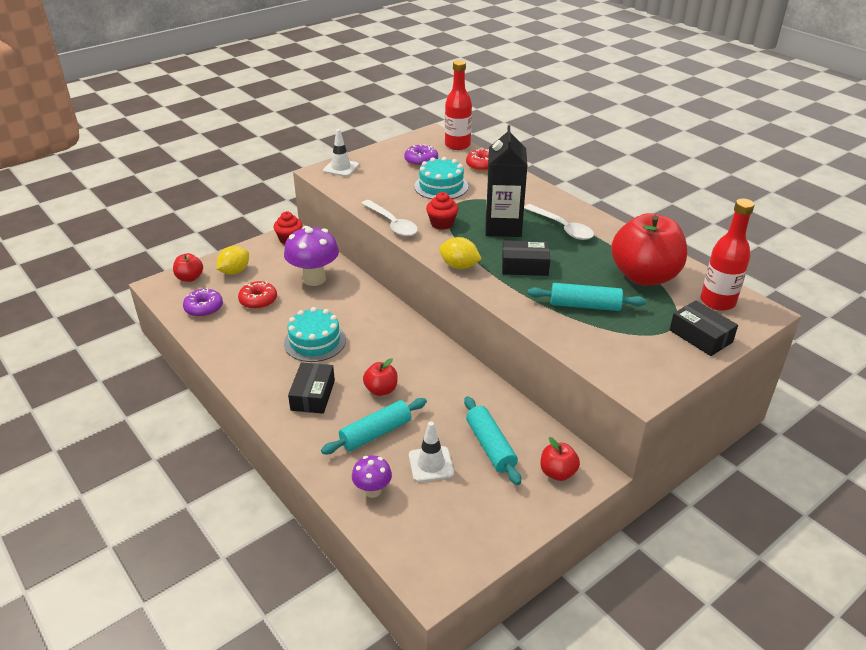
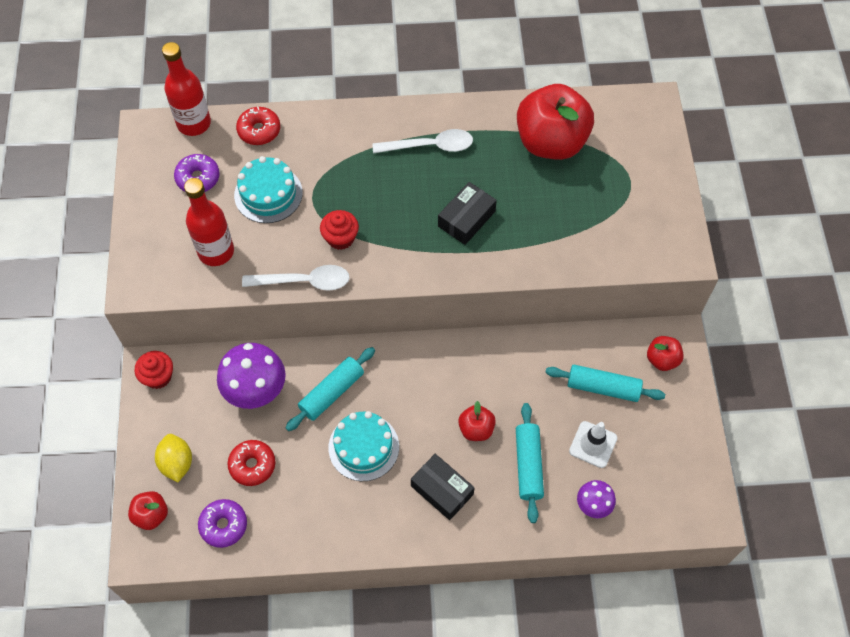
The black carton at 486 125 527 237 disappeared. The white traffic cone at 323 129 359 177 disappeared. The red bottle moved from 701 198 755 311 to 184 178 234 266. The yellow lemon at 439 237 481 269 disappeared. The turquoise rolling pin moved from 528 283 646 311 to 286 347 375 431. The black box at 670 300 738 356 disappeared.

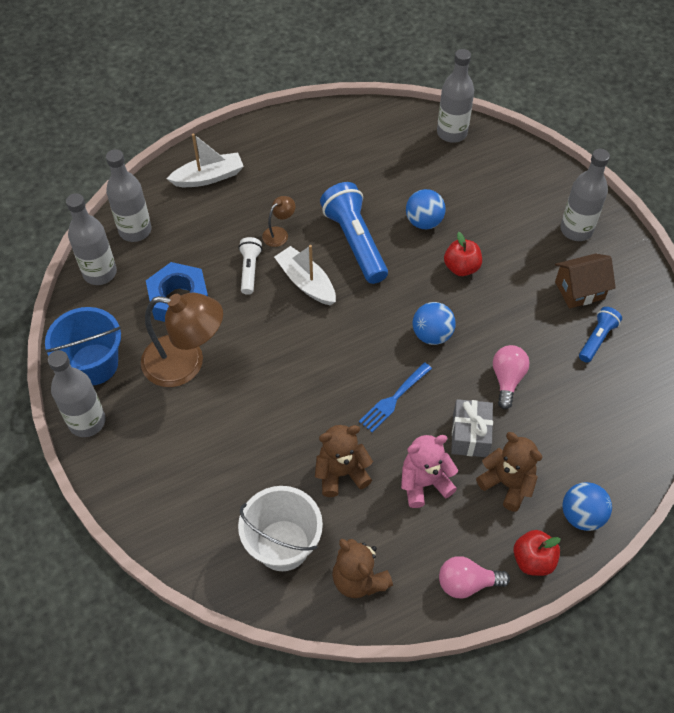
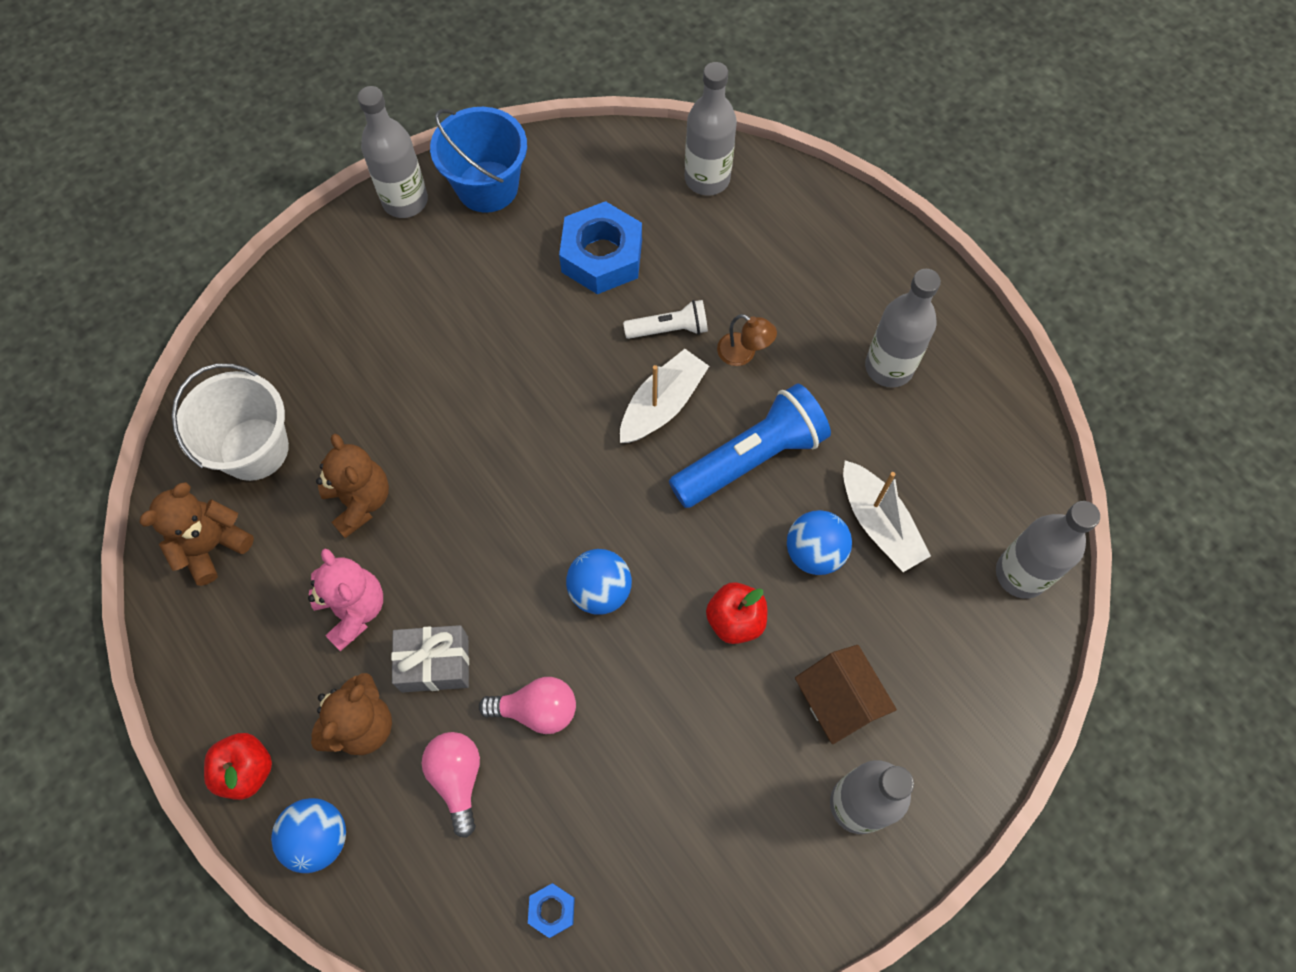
The white boat moved from 167 133 244 187 to 843 460 931 572. The grey bottle moved from 66 193 117 285 to 865 269 941 388. The brown house moved from 555 253 616 308 to 795 645 897 744. The brown lamp at 141 293 223 387 disappeared. The blue flashlight at 579 307 622 363 disappeared. The blue fork at 359 362 432 432 disappeared. The pink light bulb moved from 439 556 510 599 to 422 732 480 838. The blue nut at 528 883 575 938 appeared.

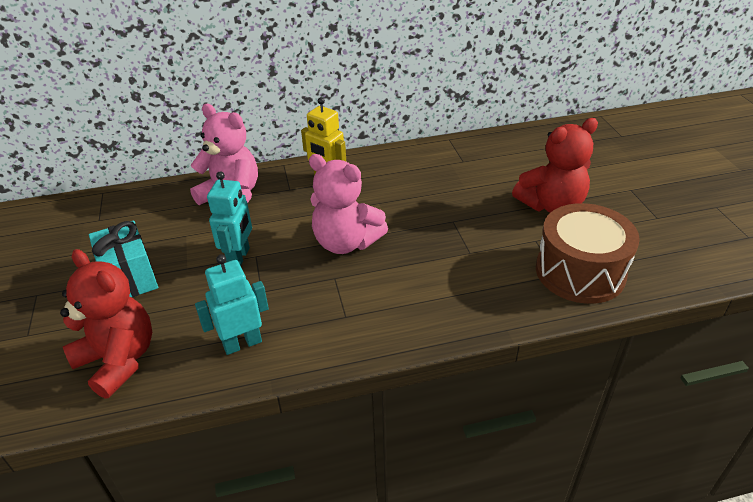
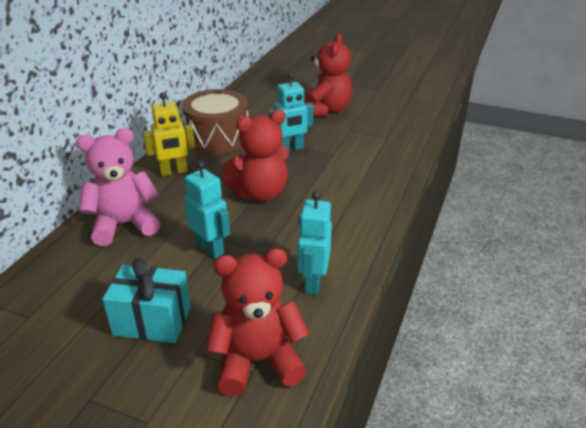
The pink teddy bear at 309 154 388 254 became the red teddy bear at 222 109 289 202. The brown drum moved from 536 203 640 304 to 182 89 248 154. The turquoise robot at 269 72 314 151 appeared.

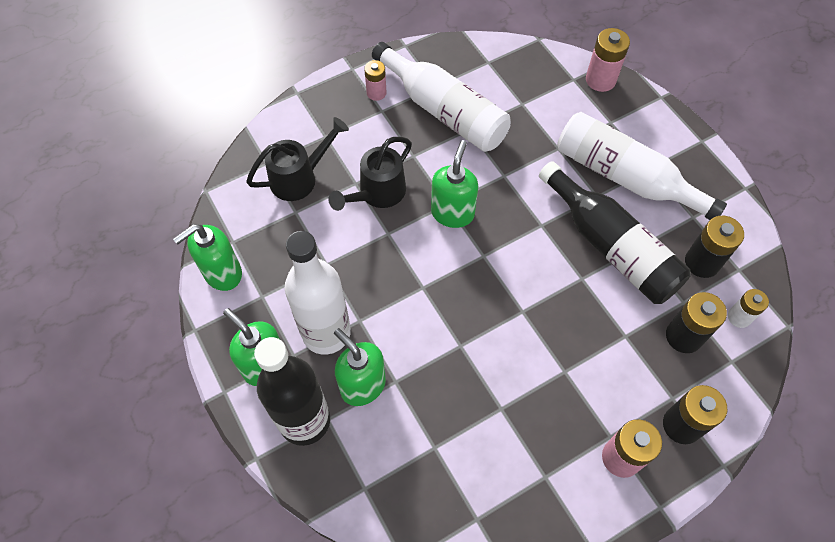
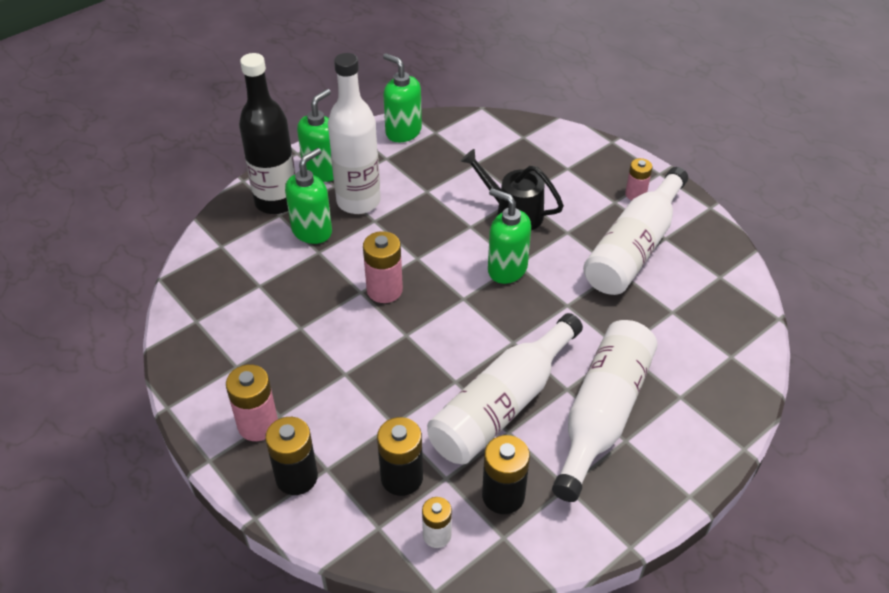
The pink battery moved from 586 28 630 92 to 363 231 403 303. The black watering can at 246 117 349 201 disappeared. The green soap dispenser at 431 140 478 228 turned 150 degrees counterclockwise. The black bottle at 539 161 690 304 became the white bottle at 427 313 583 464.

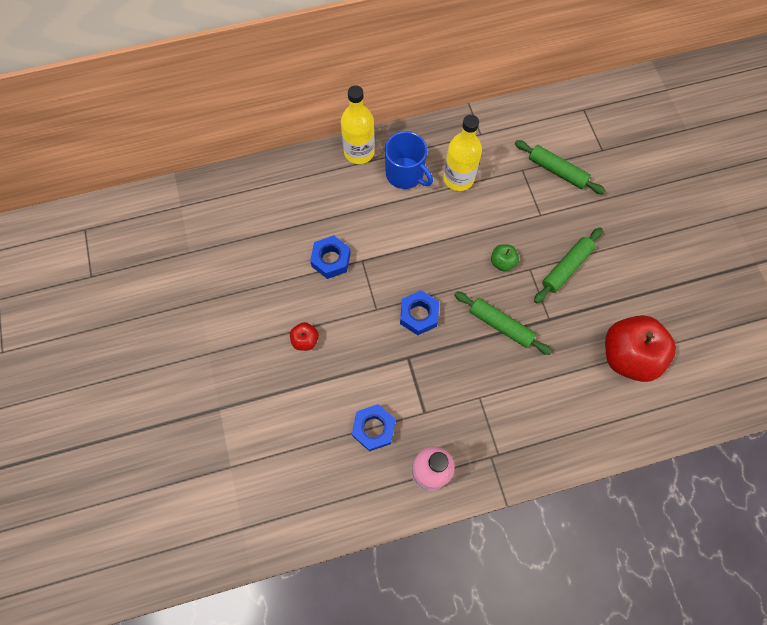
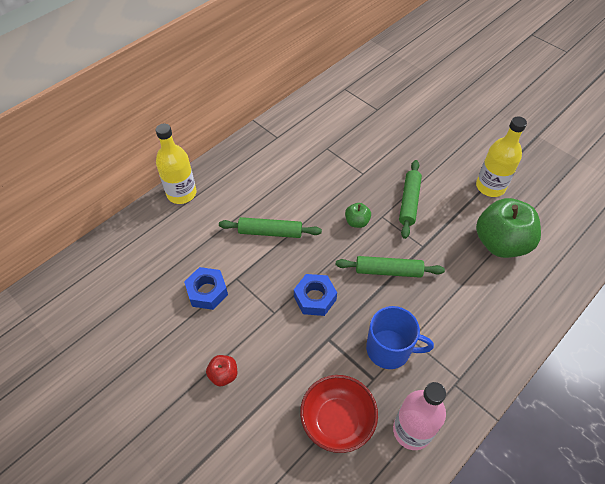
The yellow bottle moved from 443 115 482 191 to 476 117 527 197. The blue mug moved from 385 131 433 189 to 366 306 434 369. The green rolling pin moved from 515 140 606 194 to 219 217 322 238. The red apple at 605 315 676 382 became the green apple at 476 198 541 258. The blue nut at 352 404 396 452 was replaced by the red bowl at 300 375 378 453.

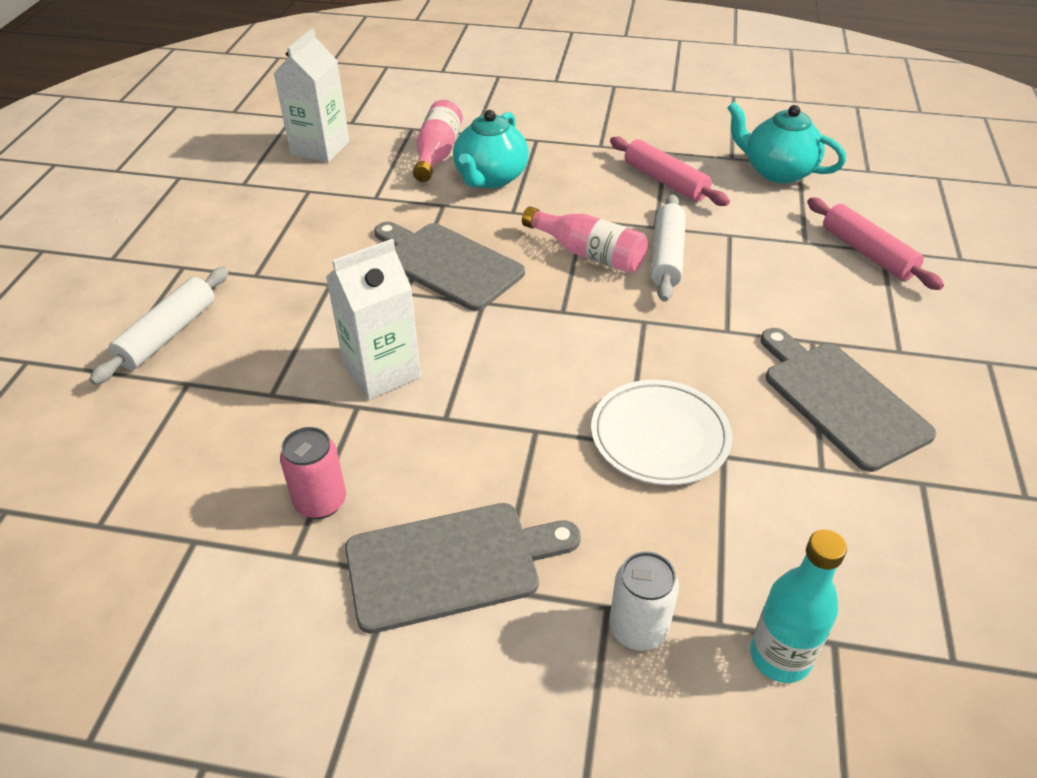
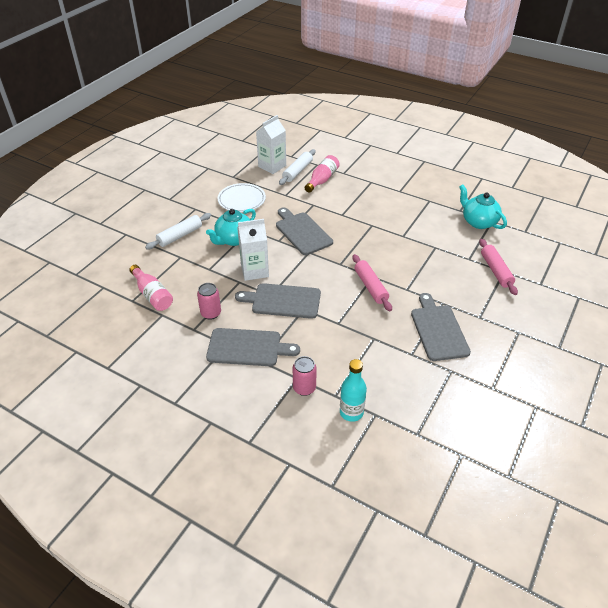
The turquoise teapot moved from 453 110 529 188 to 206 209 256 246. The pink rolling pin moved from 610 136 730 206 to 353 254 392 311. The white rolling pin moved from 651 194 686 302 to 279 149 316 185. The pink bottle moved from 522 207 648 273 to 129 265 173 311. The white plate moved from 591 380 732 485 to 217 183 266 212. The white can at 609 551 679 651 became the pink can at 293 356 317 396. The grey cutting board at 235 283 321 319 appeared.

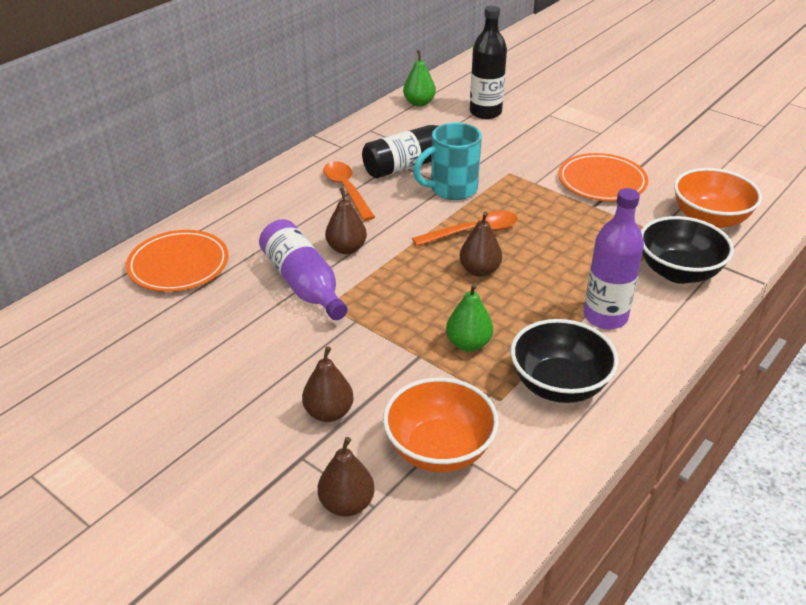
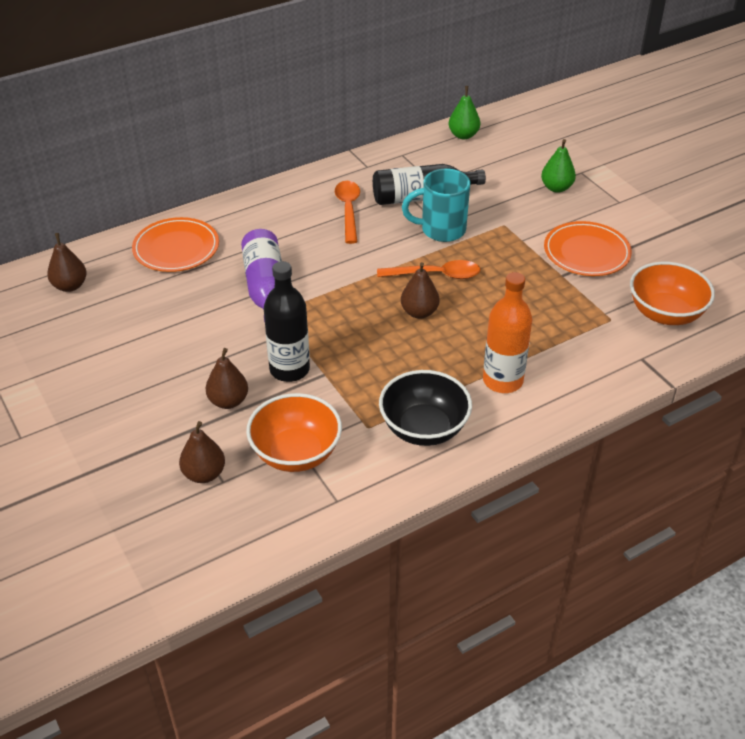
The black bottle moved from 470 6 507 119 to 264 261 310 382. The brown pear moved from 325 188 367 254 to 47 233 87 292. The purple bottle at 583 188 644 329 became the orange bottle at 483 272 532 393. The black bowl at 641 216 734 284 disappeared. The green pear moved from 446 283 493 352 to 541 139 576 193.

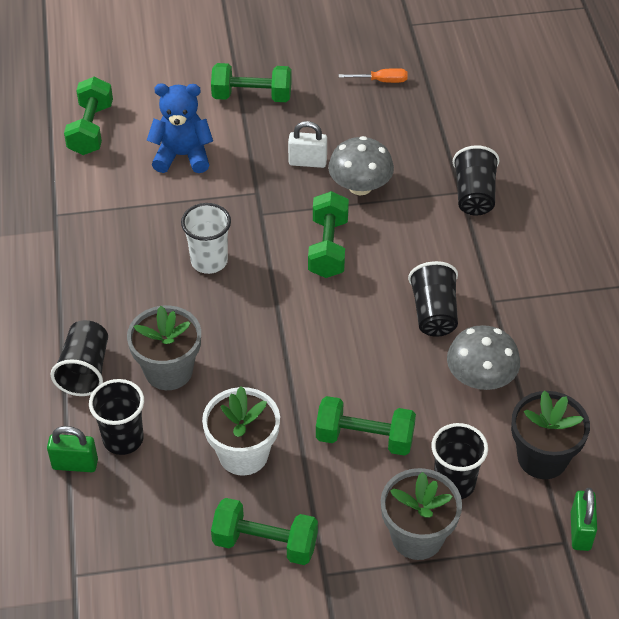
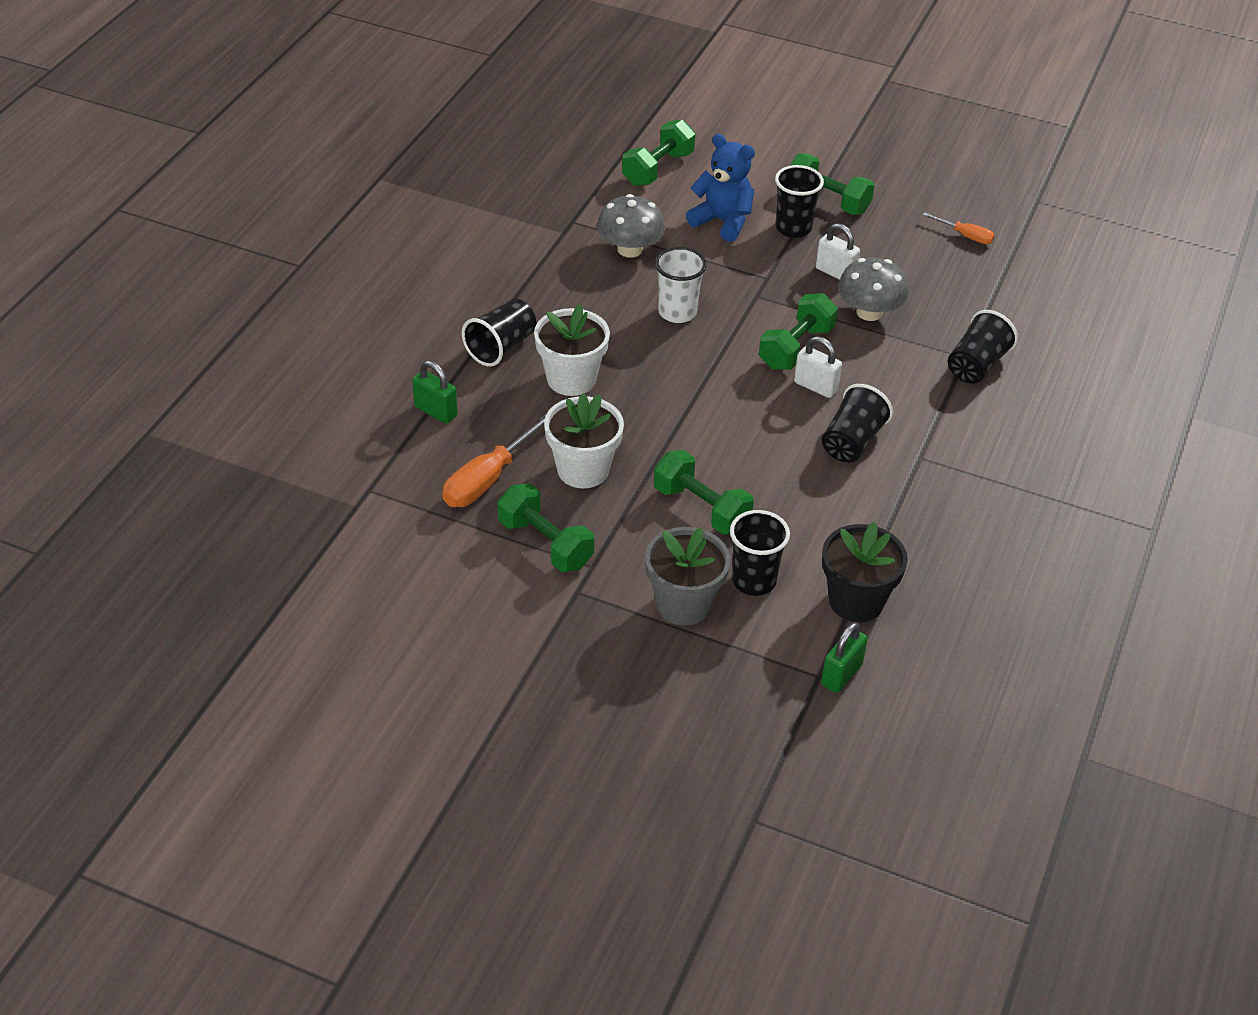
The grey flower pot at 127 305 201 390 became the white flower pot at 534 304 610 396. The grey mushroom moved from 447 325 520 390 to 597 194 665 257. The black cup moved from 89 379 144 455 to 775 165 824 238. The white padlock at 794 336 842 398 appeared. The orange screwdriver at 442 412 548 507 appeared.

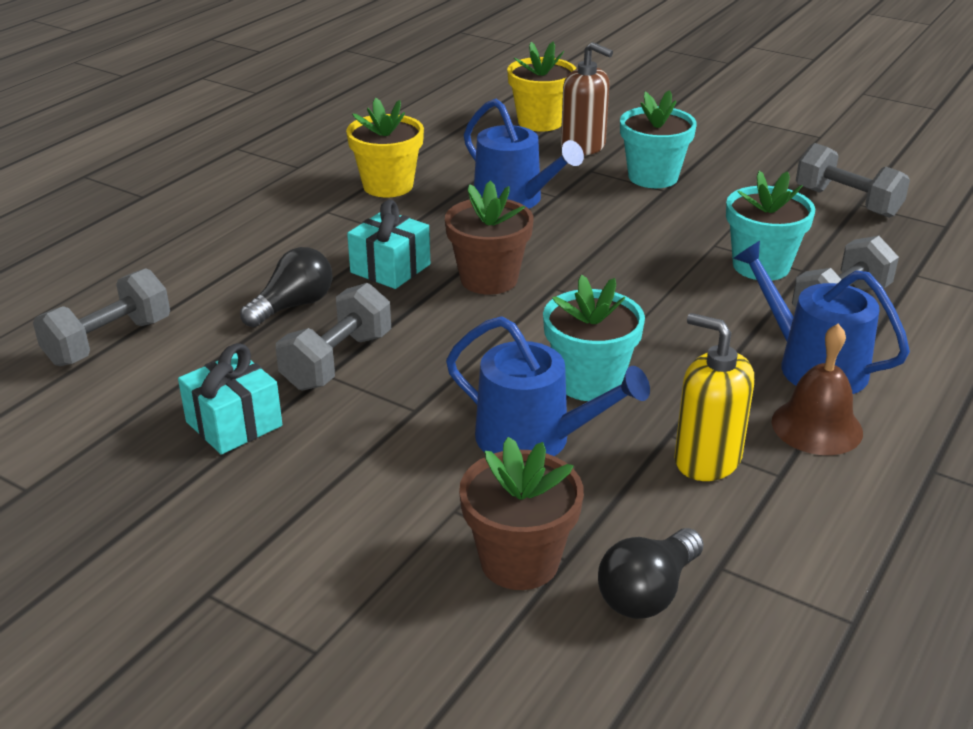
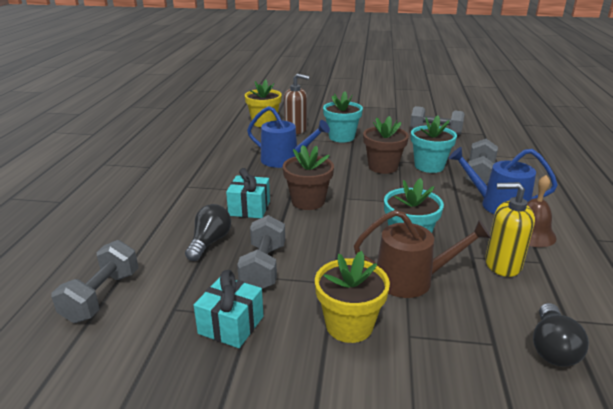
The yellow flower pot moved from 346 98 424 197 to 315 251 390 343. The blue watering can at 446 316 650 456 became the brown watering can at 354 210 491 298. The brown flower pot moved from 459 437 584 590 to 363 116 409 174.

